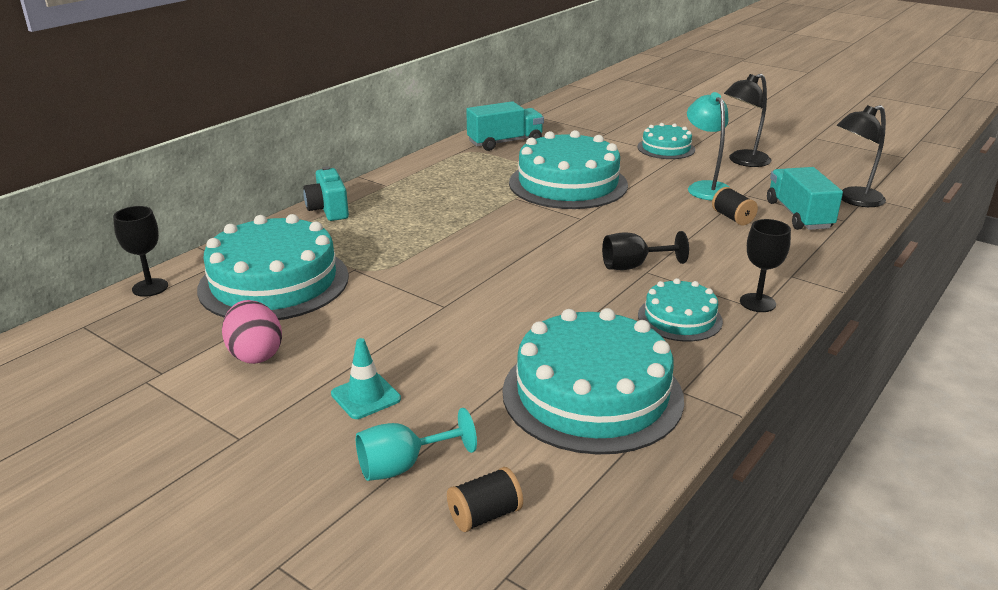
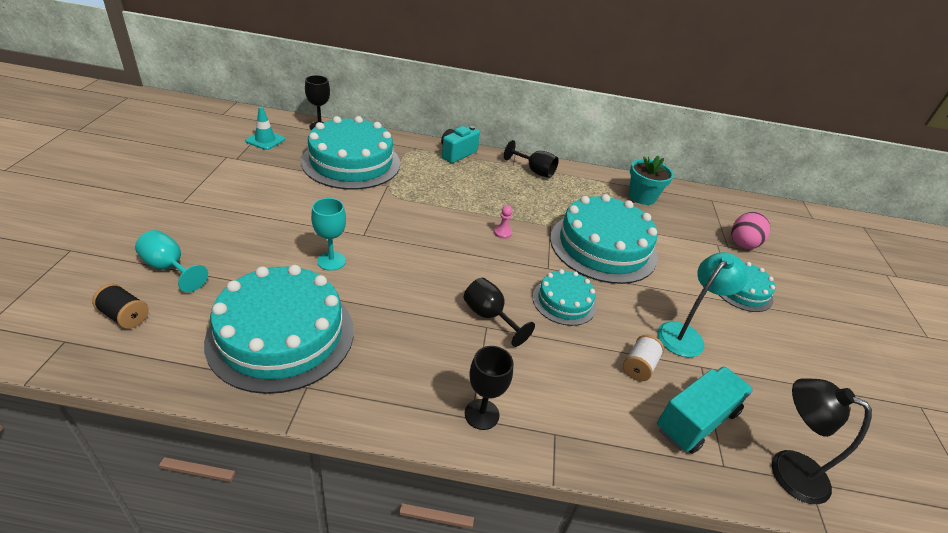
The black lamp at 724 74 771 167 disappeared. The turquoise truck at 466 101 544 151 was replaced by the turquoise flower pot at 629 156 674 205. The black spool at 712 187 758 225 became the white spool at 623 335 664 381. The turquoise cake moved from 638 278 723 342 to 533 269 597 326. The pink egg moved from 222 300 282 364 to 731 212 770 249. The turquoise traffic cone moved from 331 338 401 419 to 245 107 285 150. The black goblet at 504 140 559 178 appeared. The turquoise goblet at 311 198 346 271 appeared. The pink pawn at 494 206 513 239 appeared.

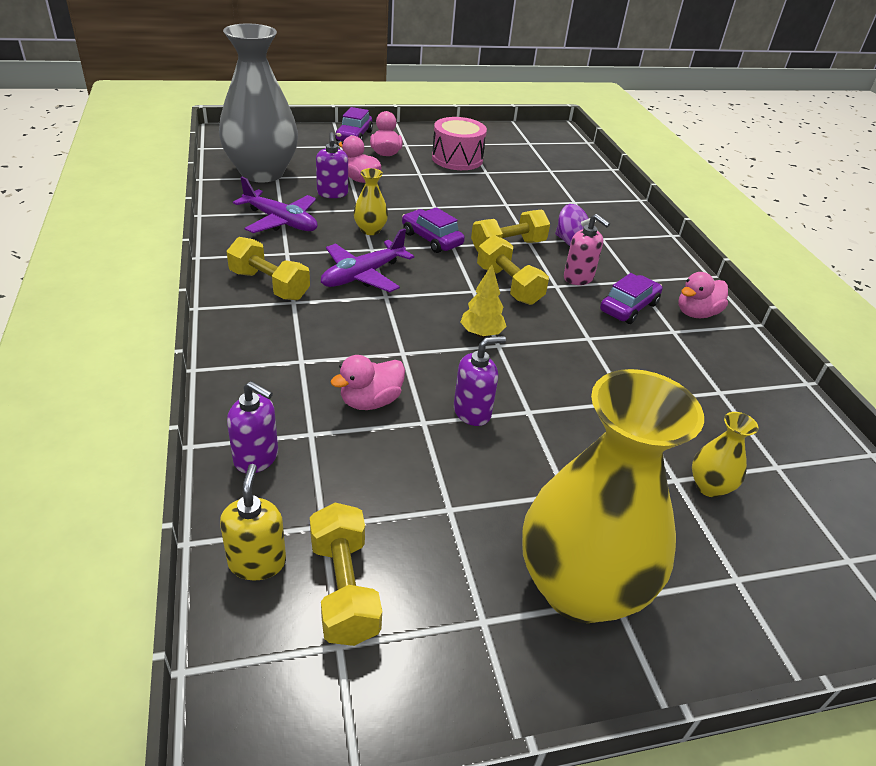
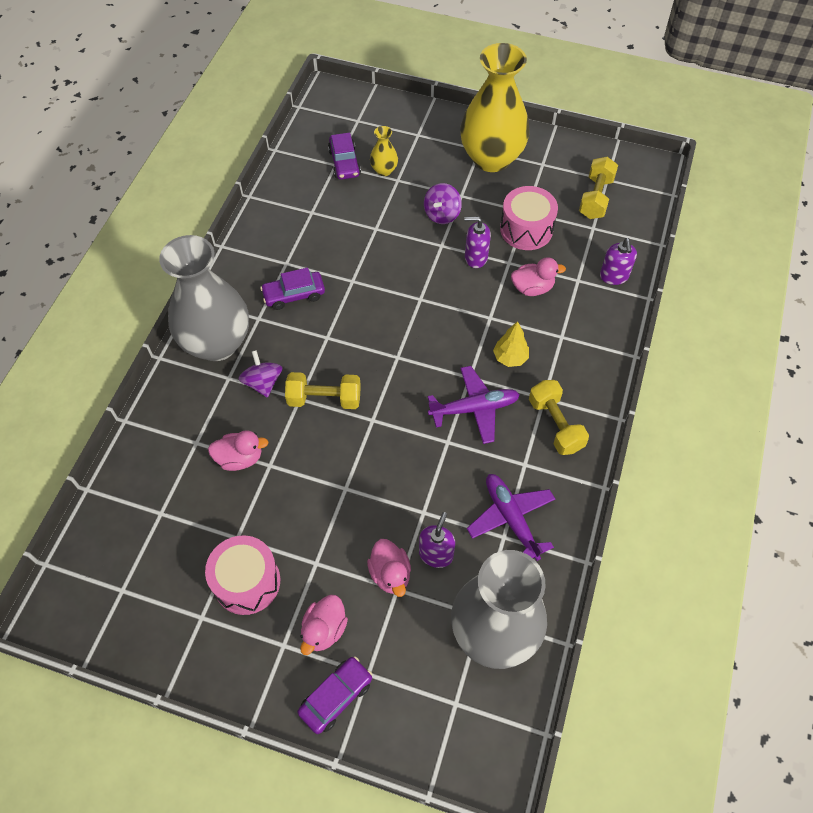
The yellow vase at 353 168 388 235 disappeared. The purple car moved from 402 207 465 253 to 328 133 361 180. The pink soap dispenser at 564 214 610 285 disappeared. The yellow dumbbell at 477 235 549 305 disappeared. The yellow tree moved from 461 265 507 338 to 493 321 529 367. The pink duck moved from 678 272 728 318 to 208 430 269 471. The purple soap dispenser at 227 381 278 473 turned 150 degrees counterclockwise. The yellow soap dispenser at 220 464 286 581 disappeared. The purple spinning top at 424 183 462 224 appeared. The pink drum at 500 186 558 250 appeared. The grey vase at 159 235 249 361 appeared.

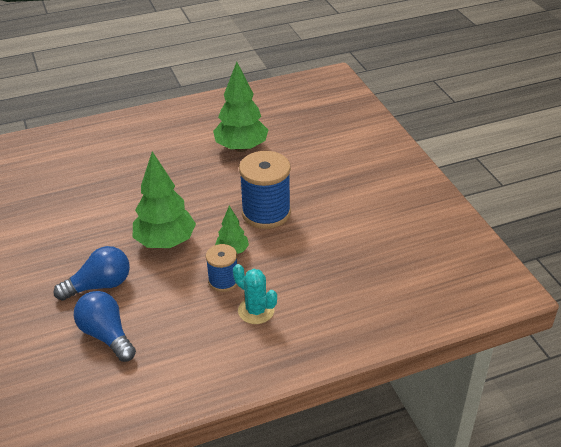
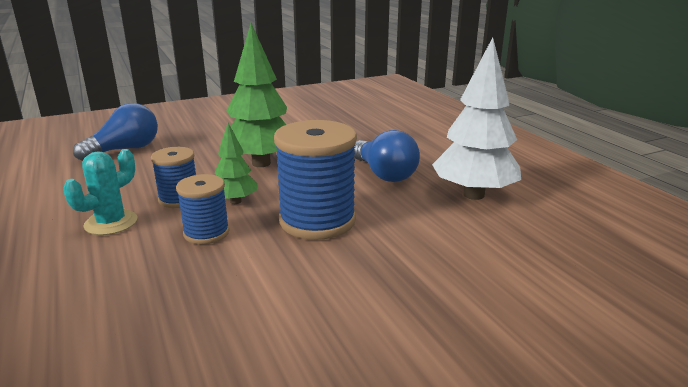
The green tree at 213 62 268 152 became the white tree at 432 37 521 200. The blue light bulb moved from 54 246 130 301 to 354 130 420 182. The blue spool at 176 174 230 244 appeared.

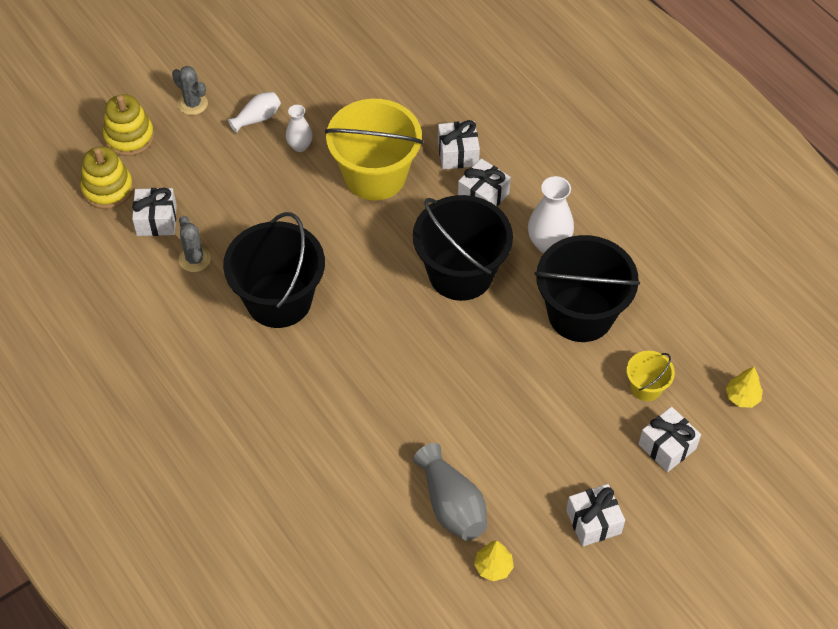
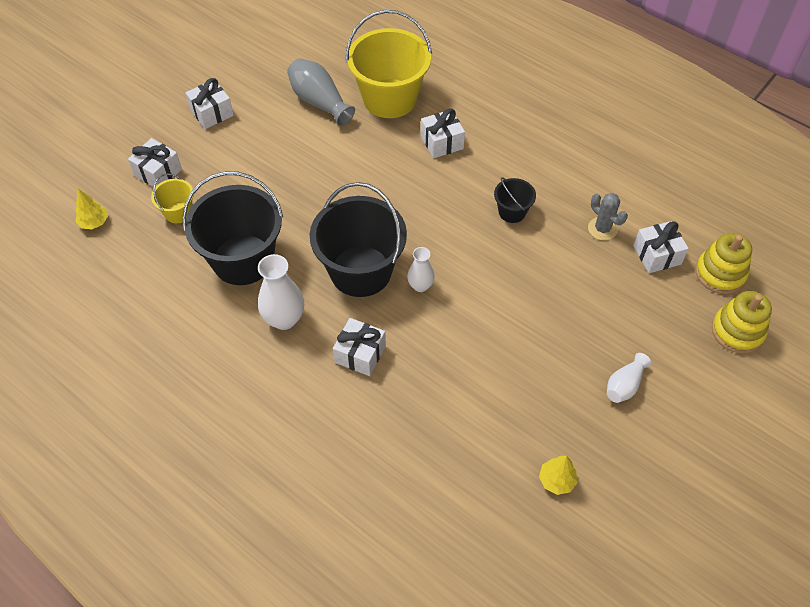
The grey cactus at 172 66 208 115 disappeared. The yellow bucket moved from 325 99 423 200 to 346 10 432 118. The white vase moved from 286 105 313 152 to 407 247 435 292. The white gift moved from 438 120 480 169 to 421 108 465 158. The black bucket at 223 212 325 328 changed to 0.47 times the size. The yellow tree moved from 474 541 514 581 to 539 456 578 495.

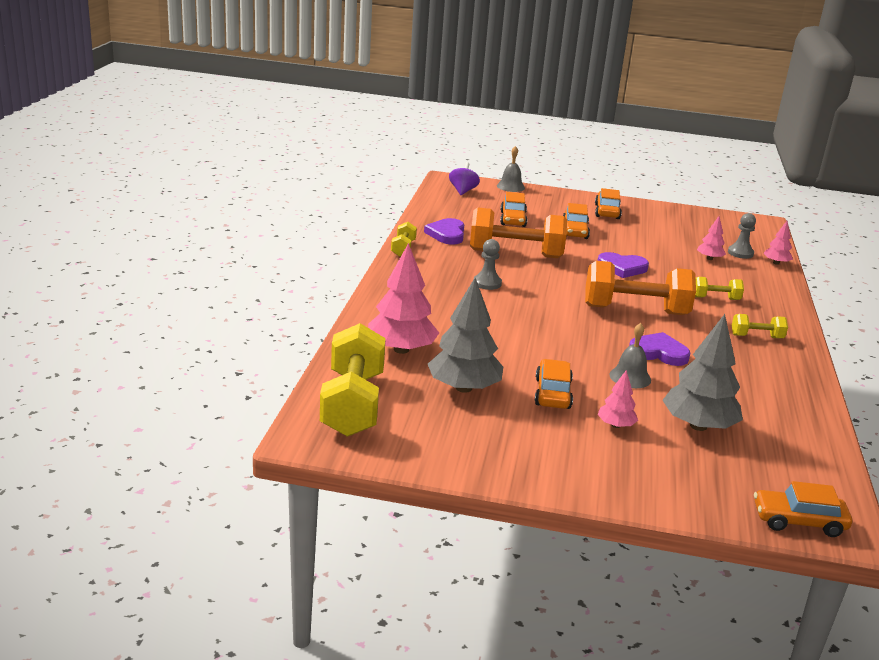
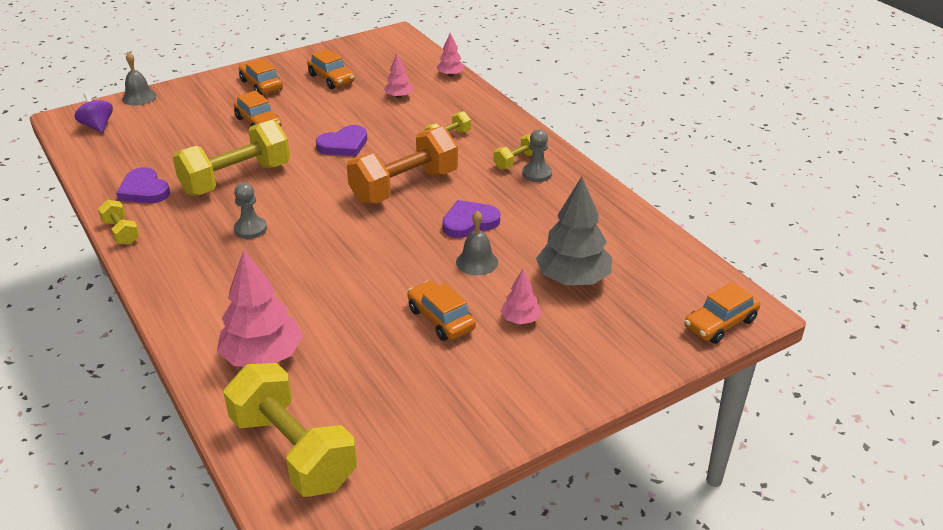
The orange car moved from 500 192 527 227 to 307 49 355 89. The orange dumbbell at 470 208 567 258 became the yellow dumbbell at 173 120 290 196. The grey pawn moved from 728 213 756 259 to 522 129 552 182. The grey tree at 428 278 503 393 disappeared.

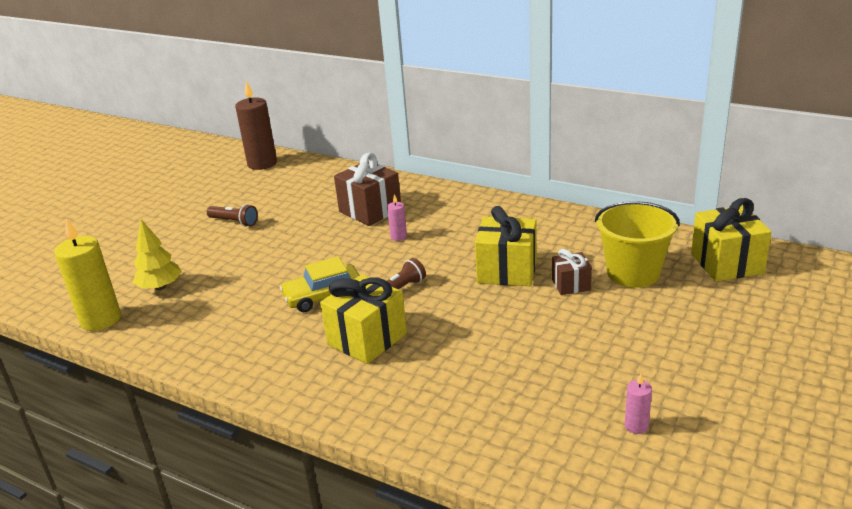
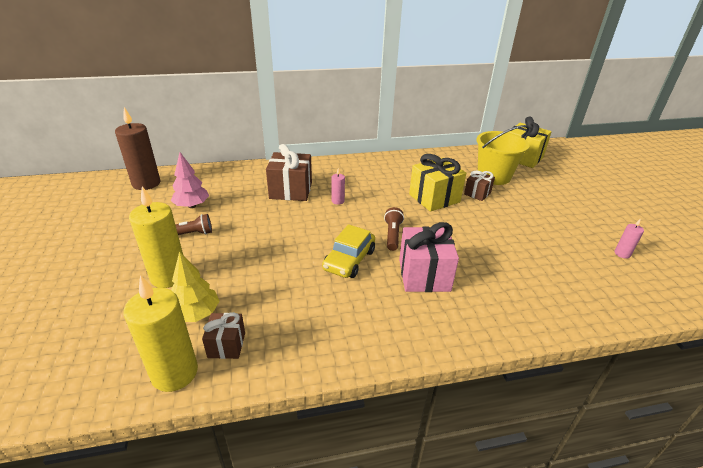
The yellow gift at 320 274 407 364 became the pink gift at 399 222 459 292. The pink tree at 171 152 209 208 appeared. The yellow candle at 129 186 183 288 appeared. The brown gift at 202 312 245 359 appeared.

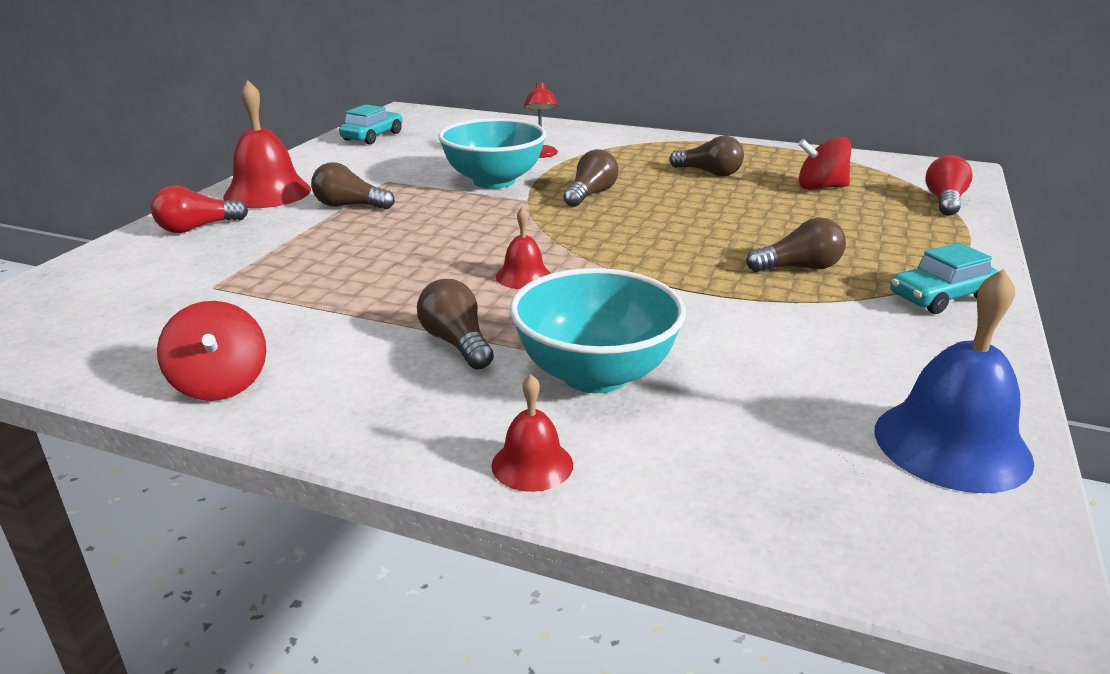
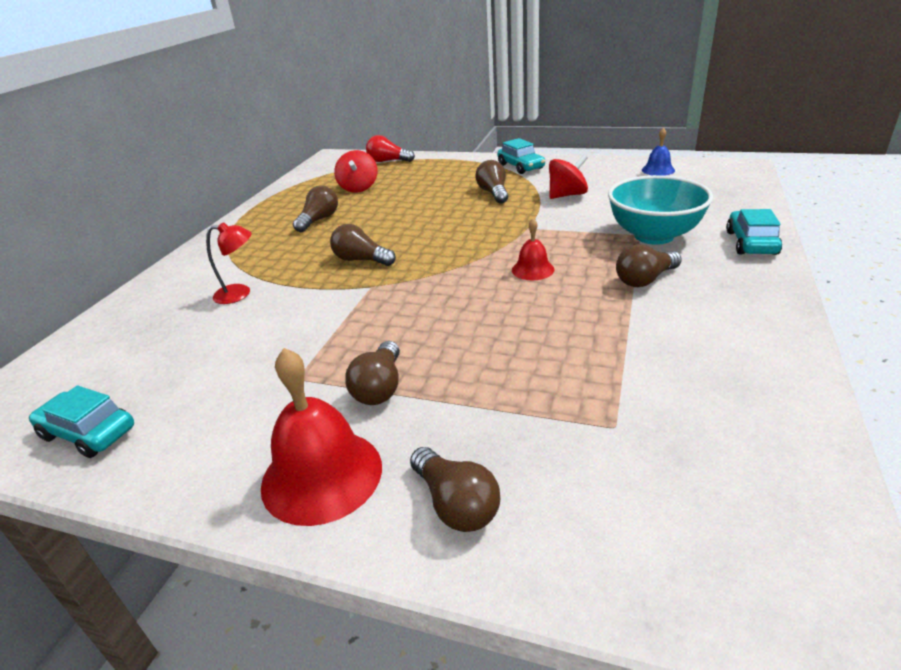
The turquoise bowl at 438 118 546 189 disappeared. The red light bulb at 151 186 248 233 became the brown light bulb at 410 447 500 532. The blue bell at 874 269 1035 493 changed to 0.54 times the size. The red spinning top moved from 157 301 266 401 to 549 155 588 199. The red bell at 491 374 573 492 was replaced by the turquoise car at 726 209 782 255.

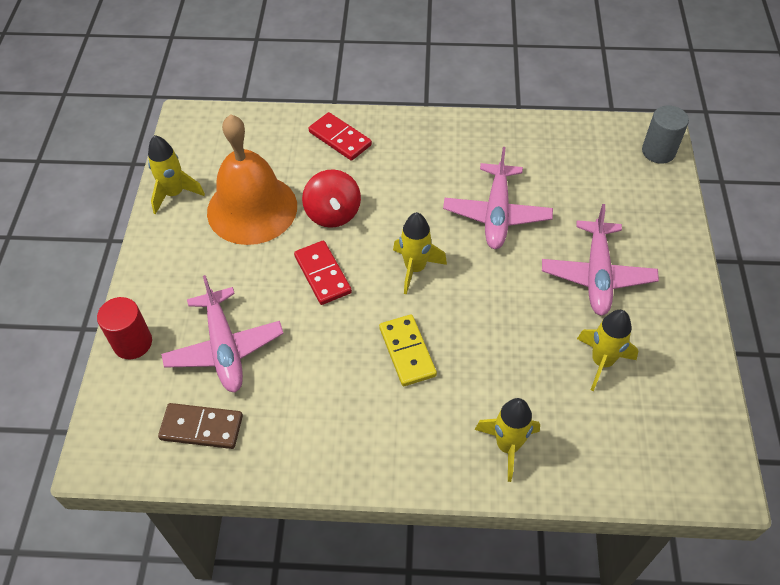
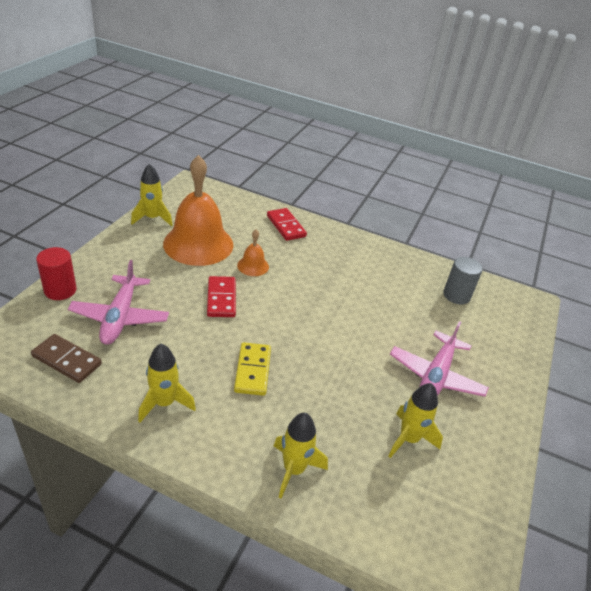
The grey cylinder moved from 642 105 689 164 to 443 257 483 305. The pink plane at 443 147 553 249 disappeared. The red spinning top at 302 169 361 228 was replaced by the orange bell at 237 230 269 276. The yellow rocket moved from 393 212 447 294 to 138 344 196 423.

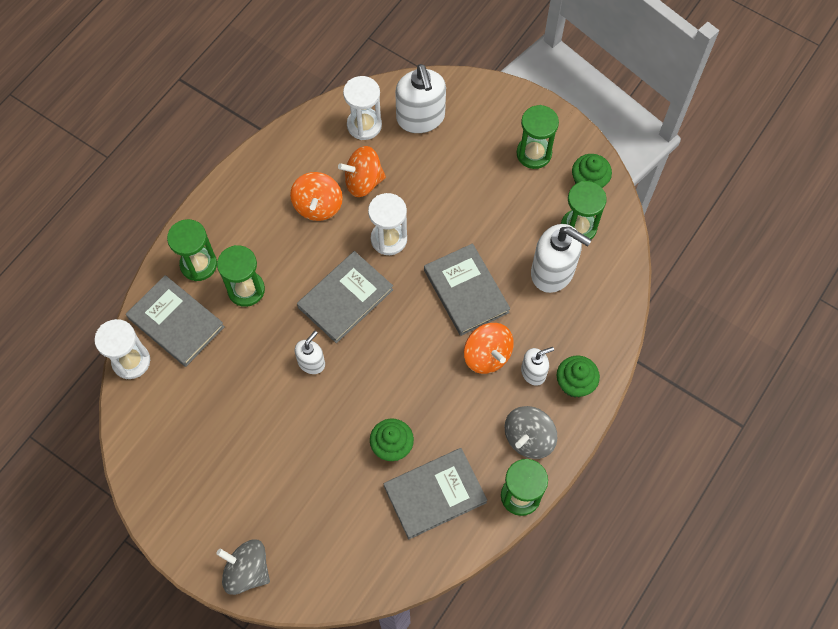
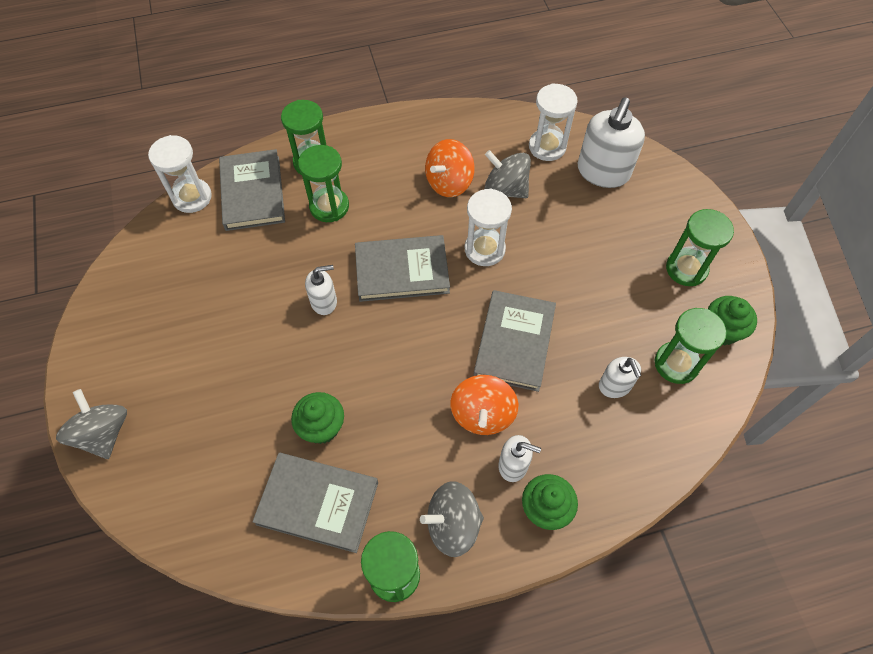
The orange spinning top at 338 146 386 197 became the grey spinning top at 484 150 531 198. The white soap dispenser at 531 224 592 293 changed to 0.55 times the size.

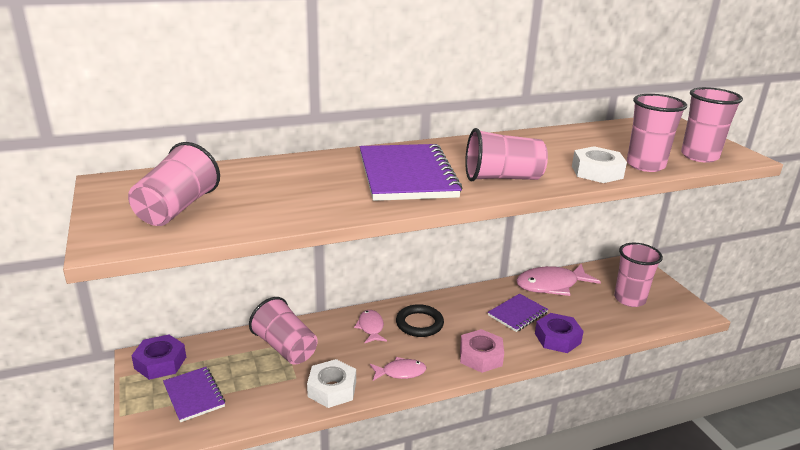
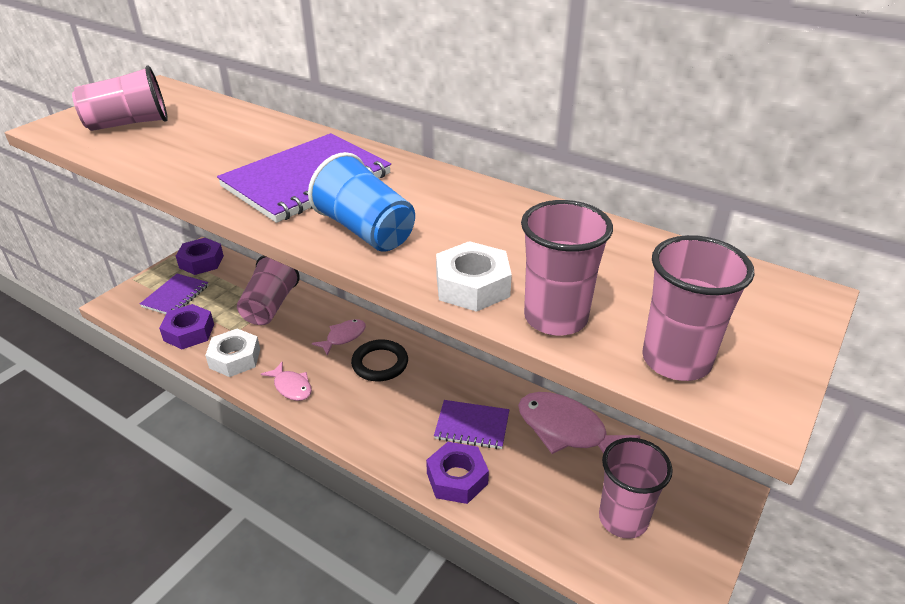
The pink cup at 465 128 548 181 became the blue cup at 308 152 415 252. The pink nut at 460 329 504 373 disappeared. The purple nut at 159 304 214 349 appeared.

